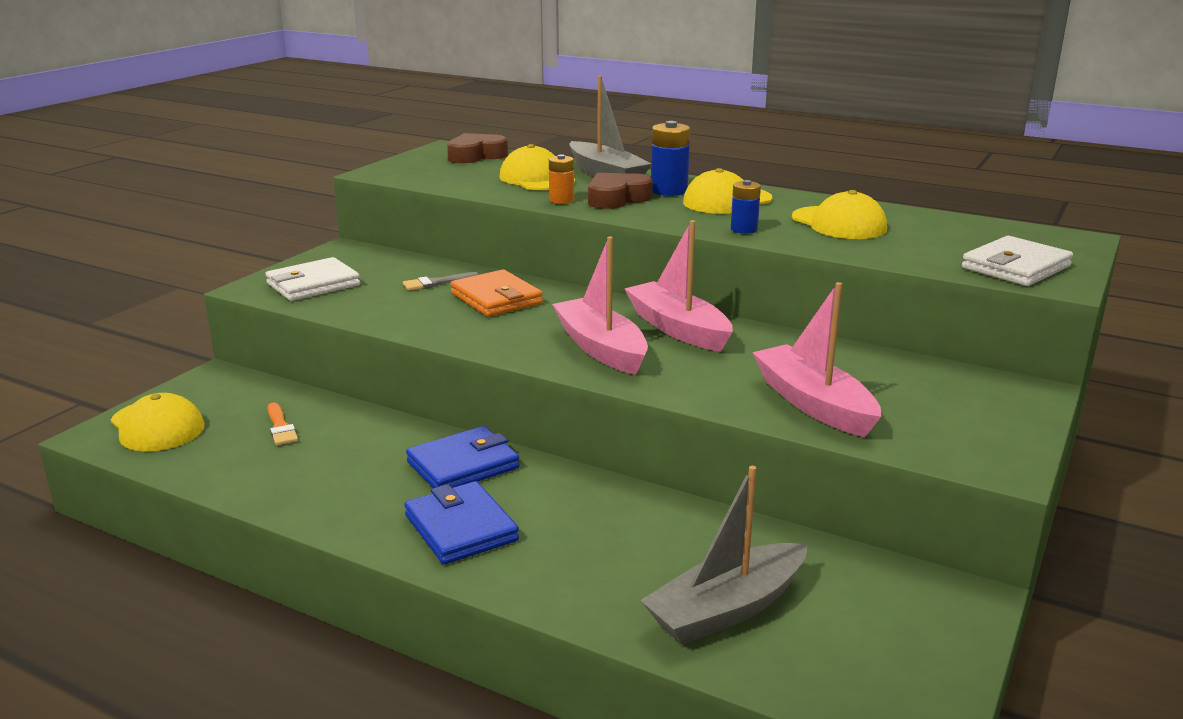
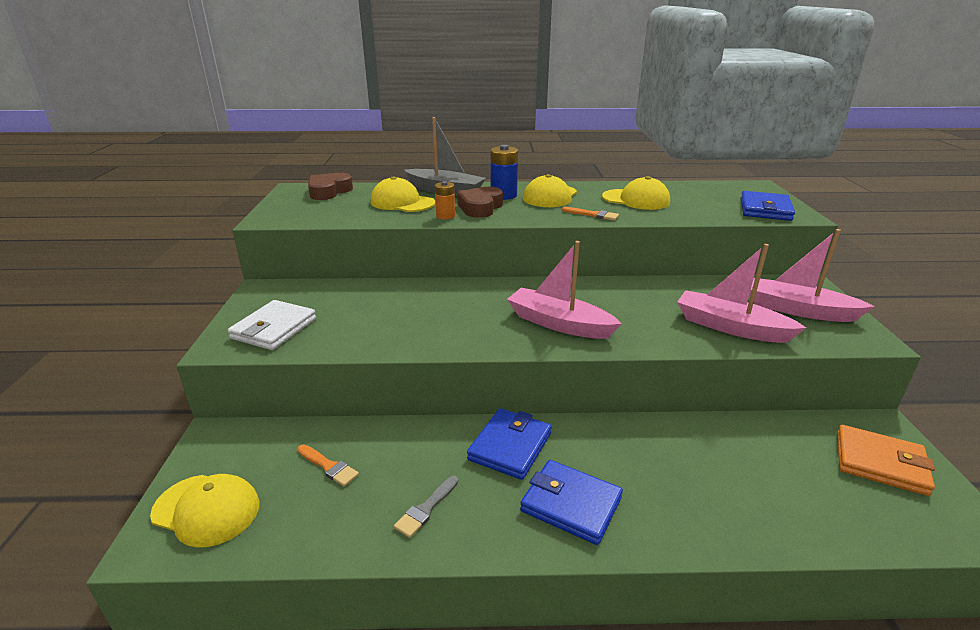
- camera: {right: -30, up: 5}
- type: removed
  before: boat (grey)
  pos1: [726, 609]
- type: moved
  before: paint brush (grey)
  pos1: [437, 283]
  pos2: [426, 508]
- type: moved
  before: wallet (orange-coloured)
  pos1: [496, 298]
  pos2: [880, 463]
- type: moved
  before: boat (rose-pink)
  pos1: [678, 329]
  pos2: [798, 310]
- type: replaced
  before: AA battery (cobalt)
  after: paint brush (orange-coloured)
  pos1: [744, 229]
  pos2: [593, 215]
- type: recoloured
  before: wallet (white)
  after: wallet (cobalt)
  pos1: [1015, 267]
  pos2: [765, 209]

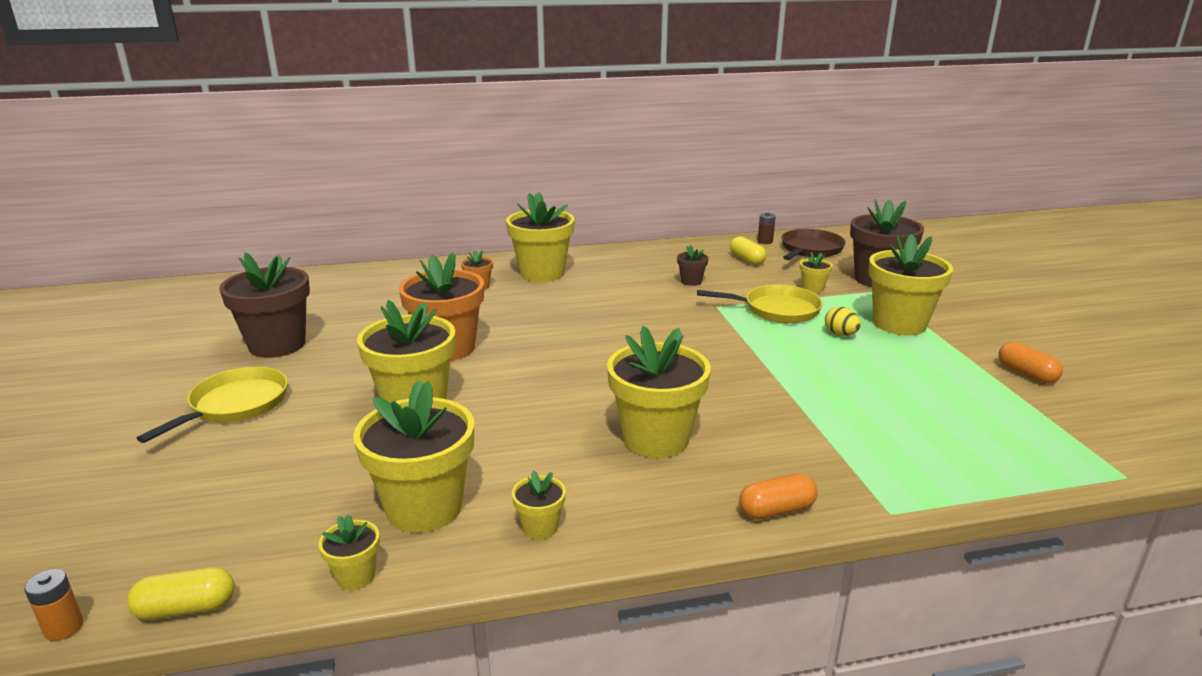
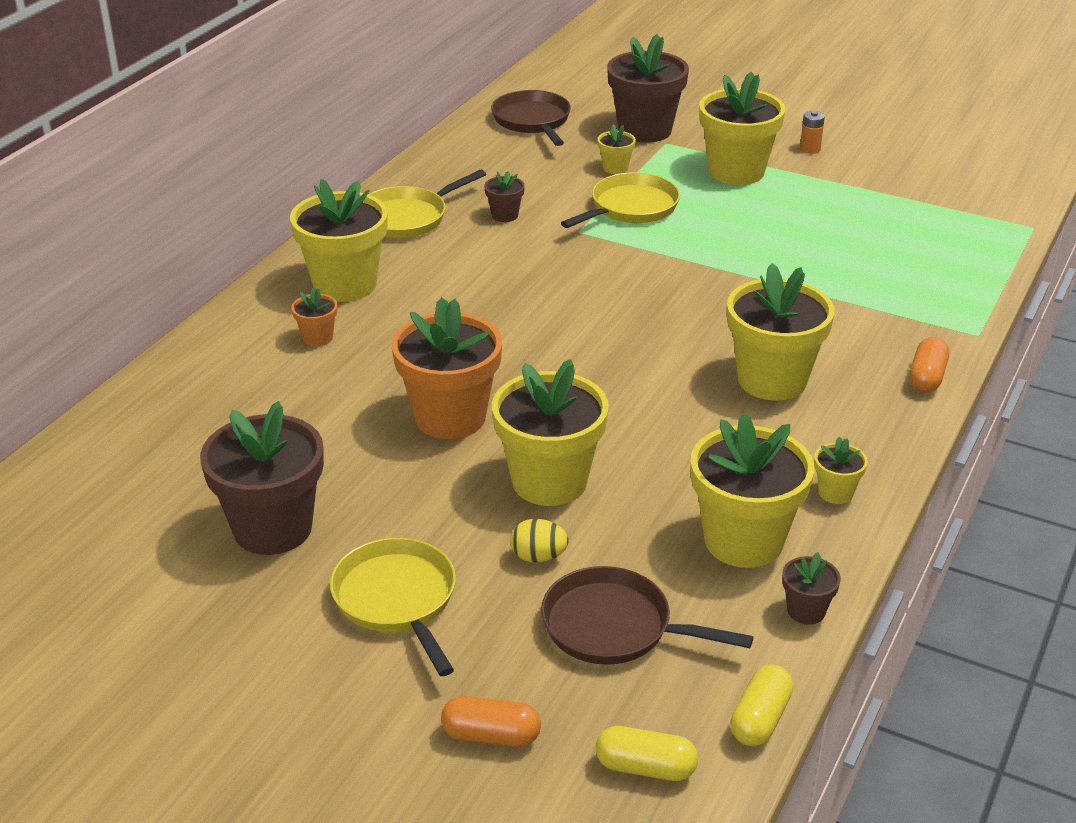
- camera: {right: -50, up: 10}
- type: removed
  before: AA battery (dark brown)
  pos1: [765, 241]
- type: added
  after: pan (golden)
  pos2: [407, 217]
- type: added
  after: pan (dark brown)
  pos2: [614, 627]
- type: moved
  before: AA battery (orange-coloured)
  pos1: [64, 628]
  pos2: [810, 149]
- type: moved
  before: capsule (golden)
  pos1: [747, 260]
  pos2: [645, 767]
- type: moved
  before: toy egg (golden)
  pos1: [840, 334]
  pos2: [538, 557]
- type: moved
  before: capsule (orange-coloured)
  pos1: [1026, 374]
  pos2: [491, 735]
- type: recoloured
  before: potted plant (golden)
  after: potted plant (dark brown)
  pos1: [355, 576]
  pos2: [806, 611]

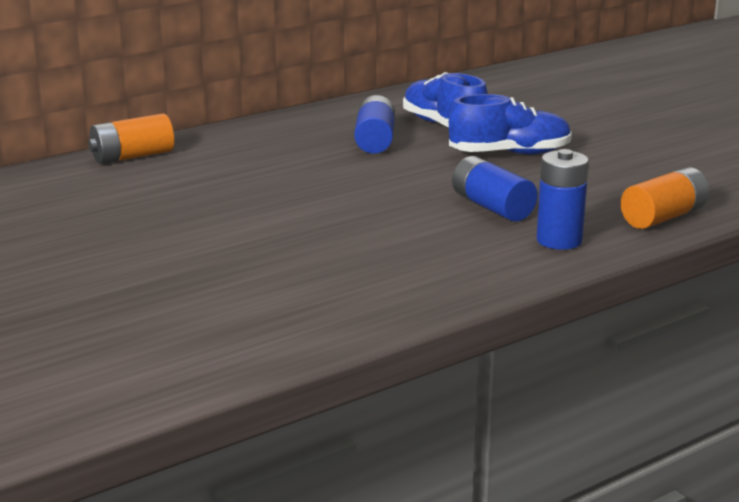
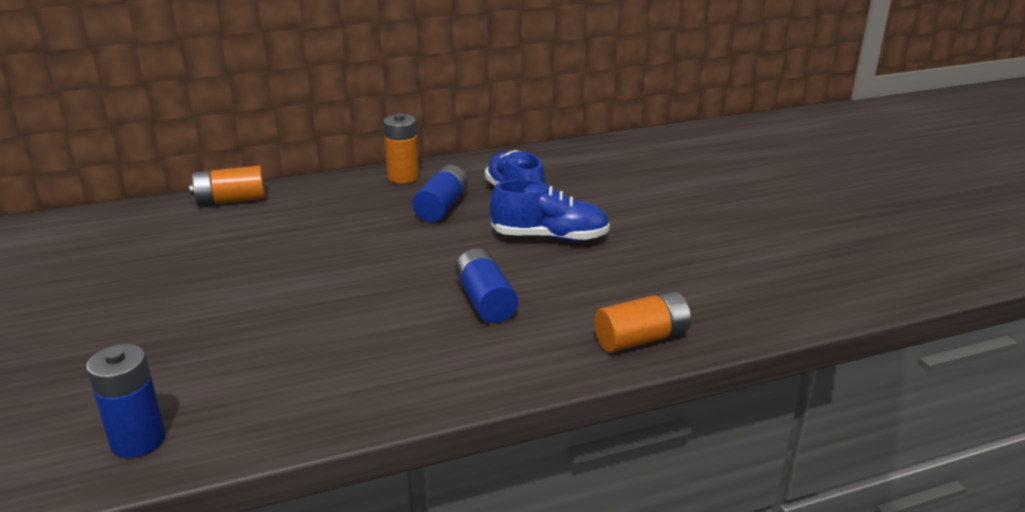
- camera: {right: 15, up: 5}
- type: added
  after: AA battery (orange-coloured)
  pos2: [403, 177]
- type: moved
  before: AA battery (cobalt)
  pos1: [559, 241]
  pos2: [138, 440]

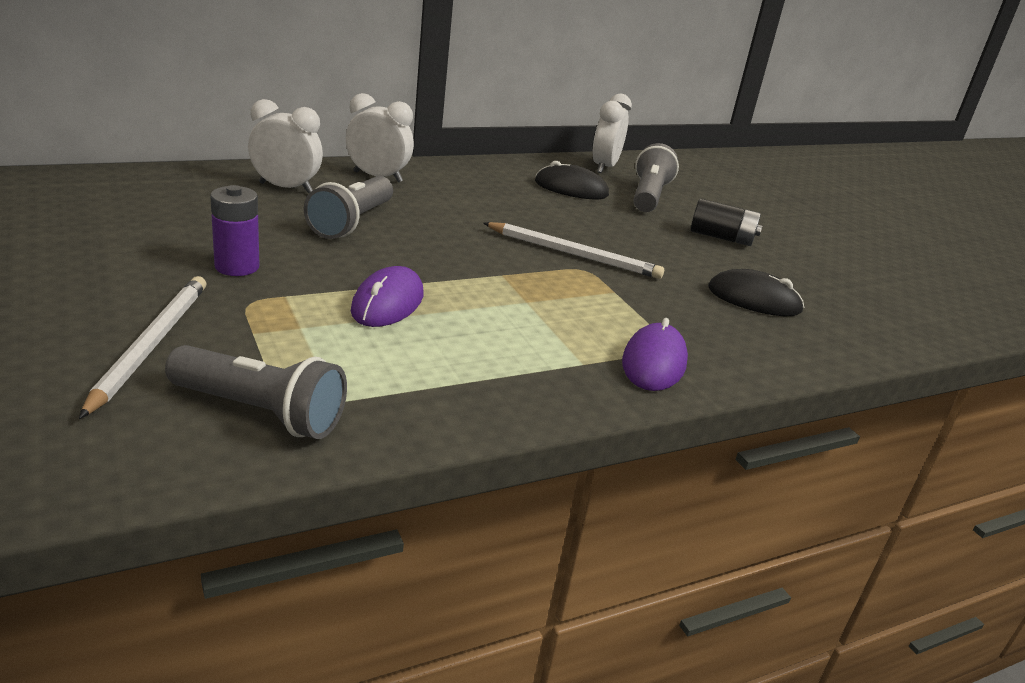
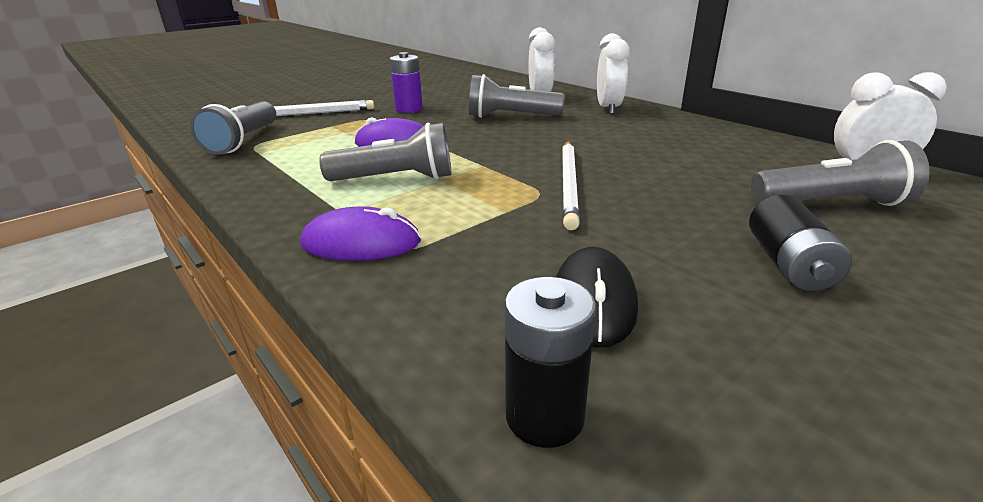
- camera: {right: 80, up: 0}
- type: removed
  before: computer mouse (black)
  pos1: [571, 188]
- type: added
  after: pocket torch (grey)
  pos2: [396, 179]
- type: added
  after: AA battery (black)
  pos2: [544, 416]

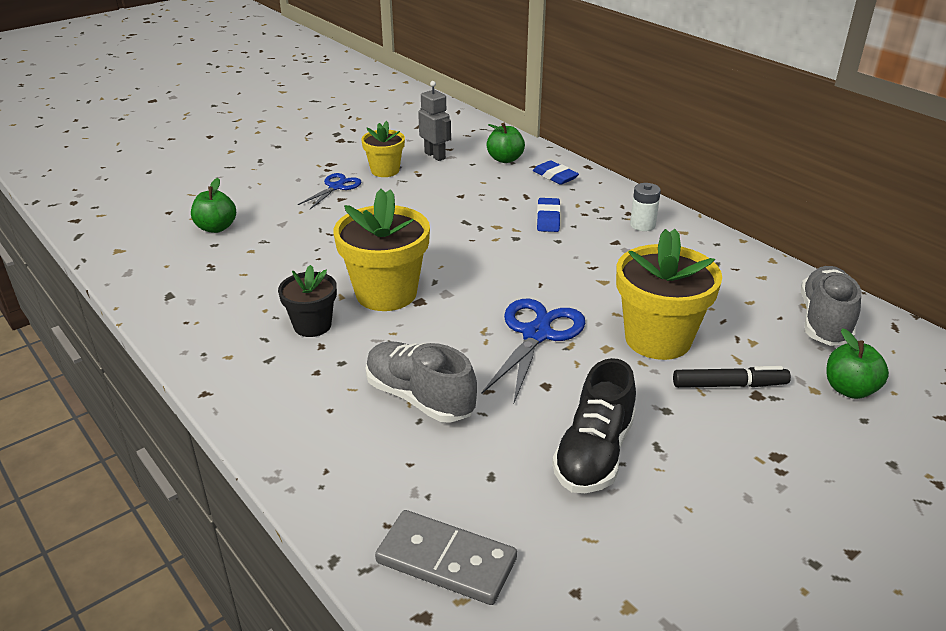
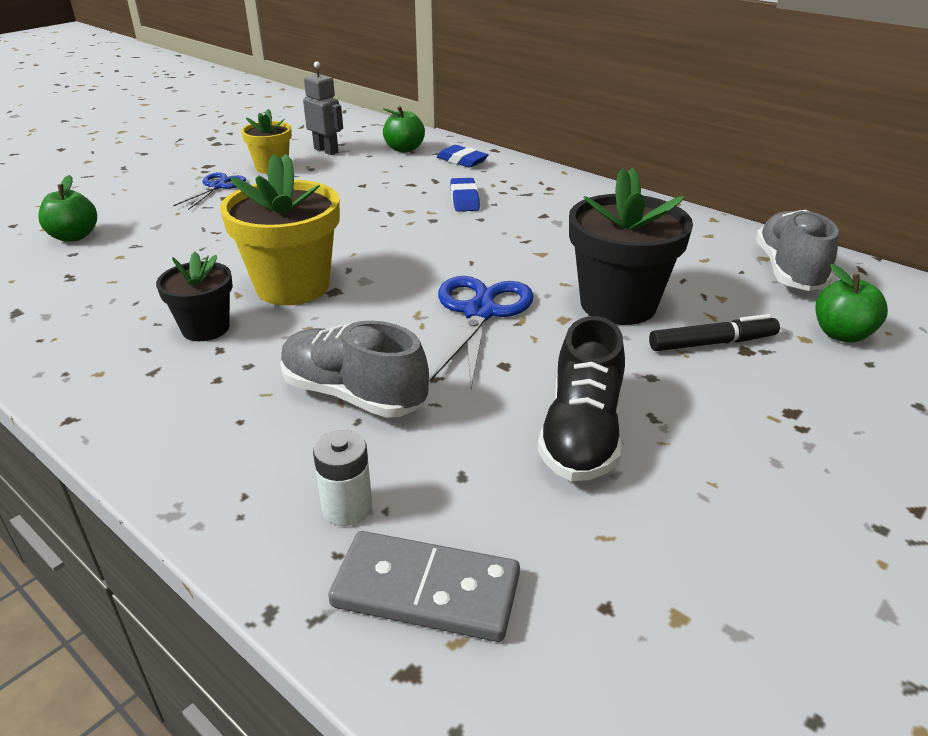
- camera: {right: -10, up: 0}
- type: moved
  before: AA battery (white)
  pos1: [642, 225]
  pos2: [347, 508]
- type: recoloured
  before: potted plant (golden)
  after: potted plant (black)
  pos1: [658, 339]
  pos2: [618, 304]

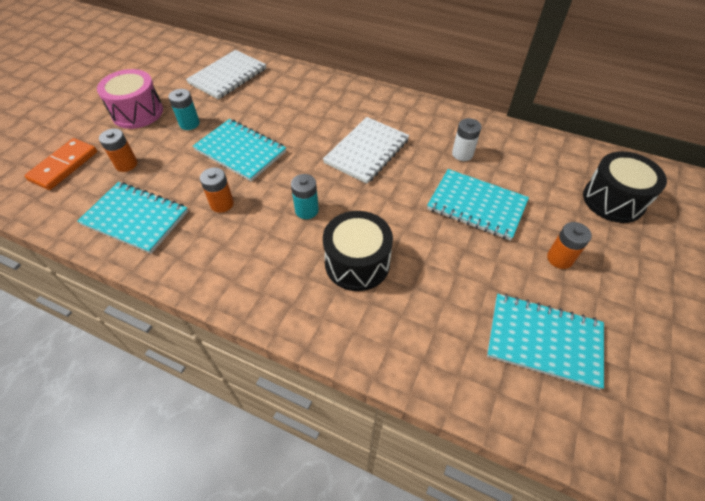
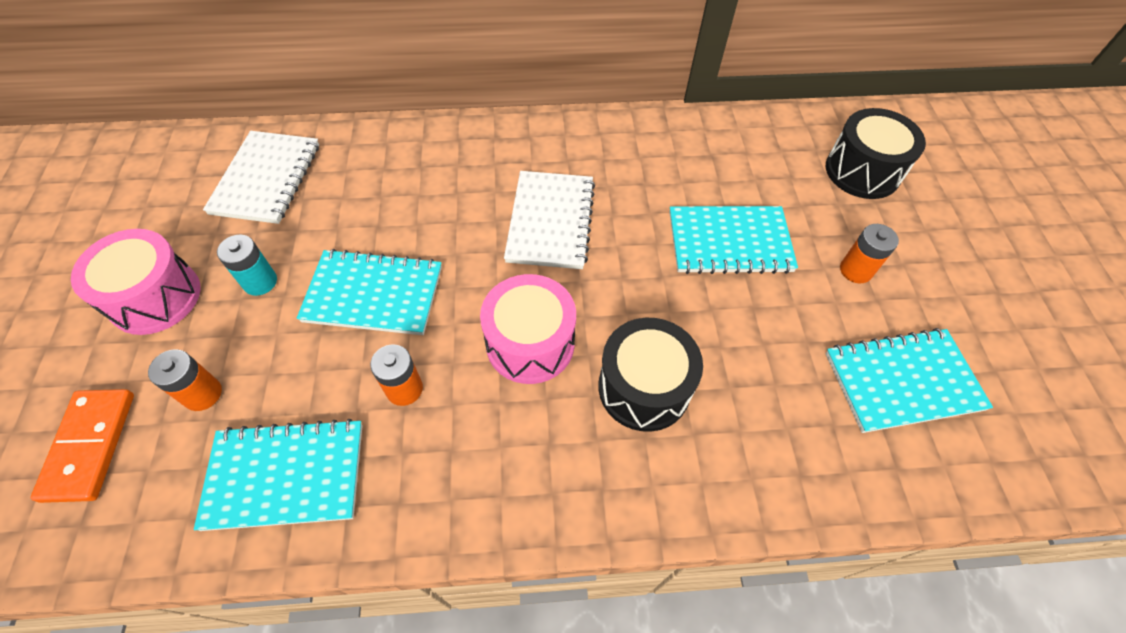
- camera: {right: -30, up: 5}
- type: removed
  before: AA battery (white)
  pos1: [462, 154]
- type: replaced
  before: AA battery (teal)
  after: snare drum (rose-pink)
  pos1: [306, 210]
  pos2: [530, 343]

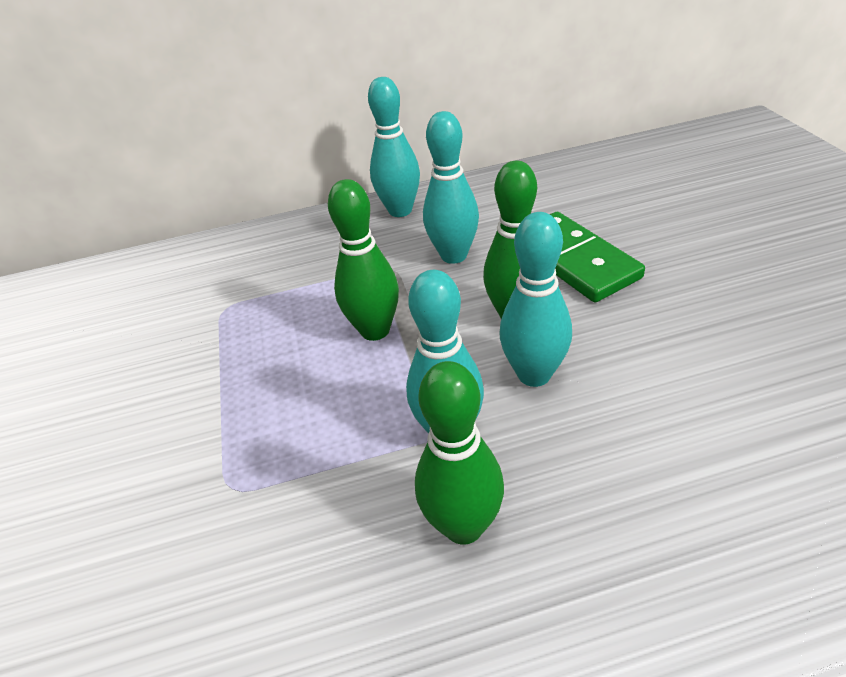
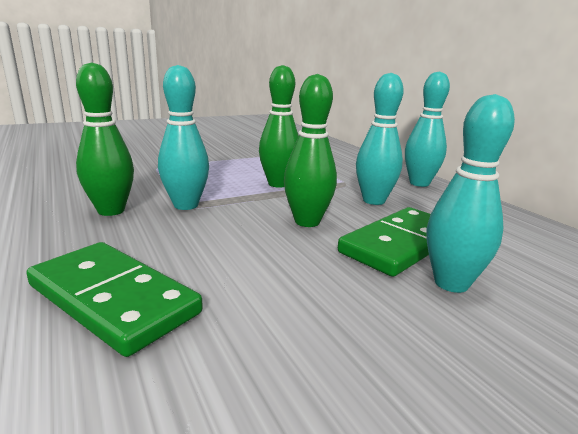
- camera: {right: 70, up: -20}
- type: added
  after: domino (green)
  pos2: [113, 299]
- type: moved
  before: bowling pin (teal)
  pos1: [534, 374]
  pos2: [451, 283]

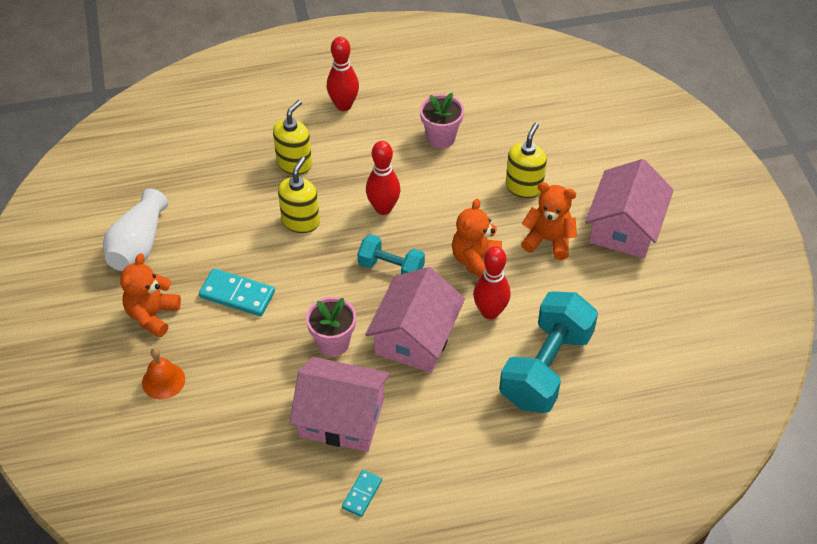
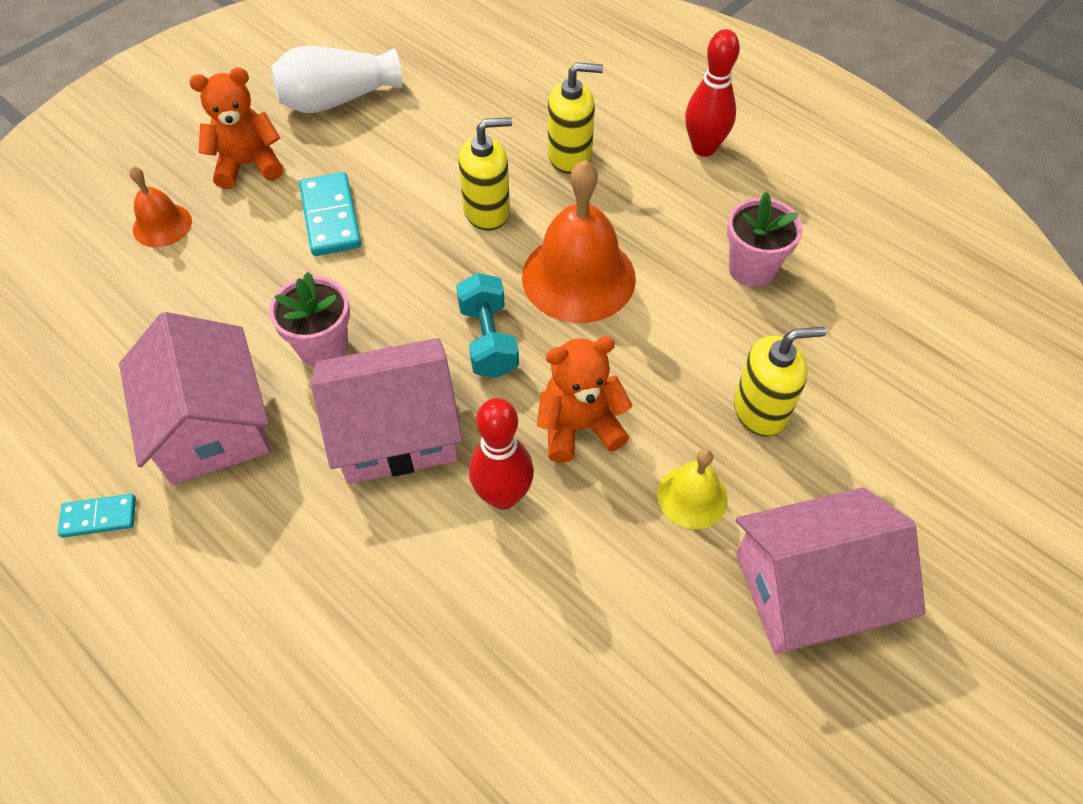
- camera: {right: 55, up: 5}
- type: removed
  before: dumbbell (teal)
  pos1: [546, 367]
- type: replaced
  before: bowling pin (crimson)
  after: hand bell (orange-coloured)
  pos1: [383, 208]
  pos2: [578, 277]
- type: replaced
  before: stuffed bear (orange-coloured)
  after: hand bell (golden)
  pos1: [548, 240]
  pos2: [692, 496]

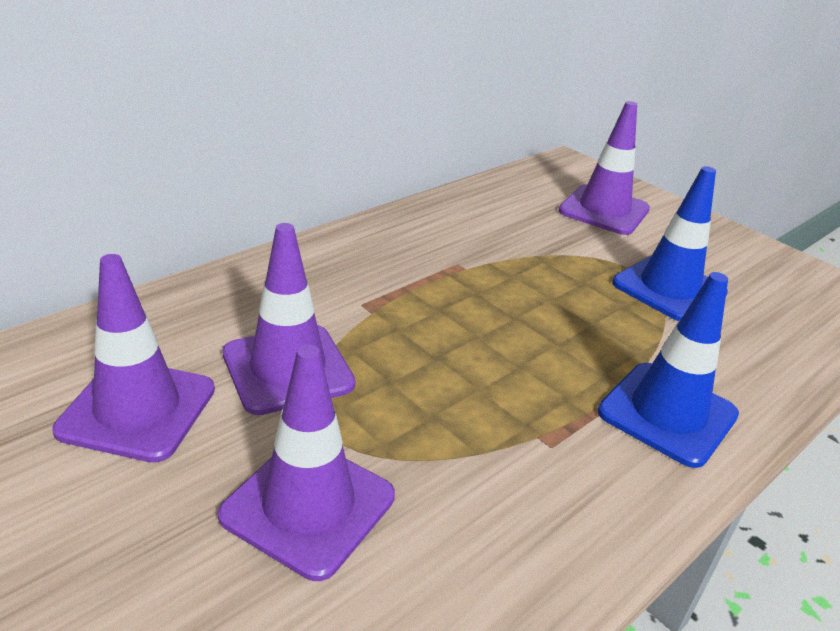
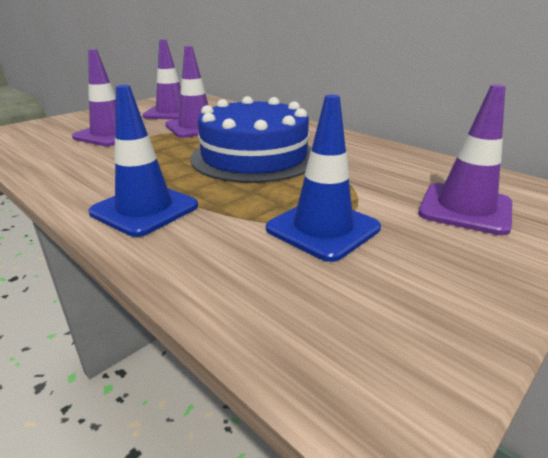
- camera: {right: 90, up: -5}
- type: added
  after: gateau (cobalt)
  pos2: [254, 157]

